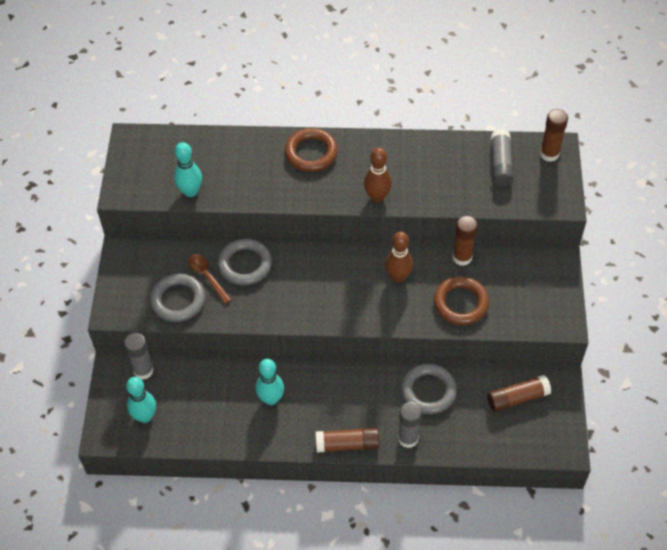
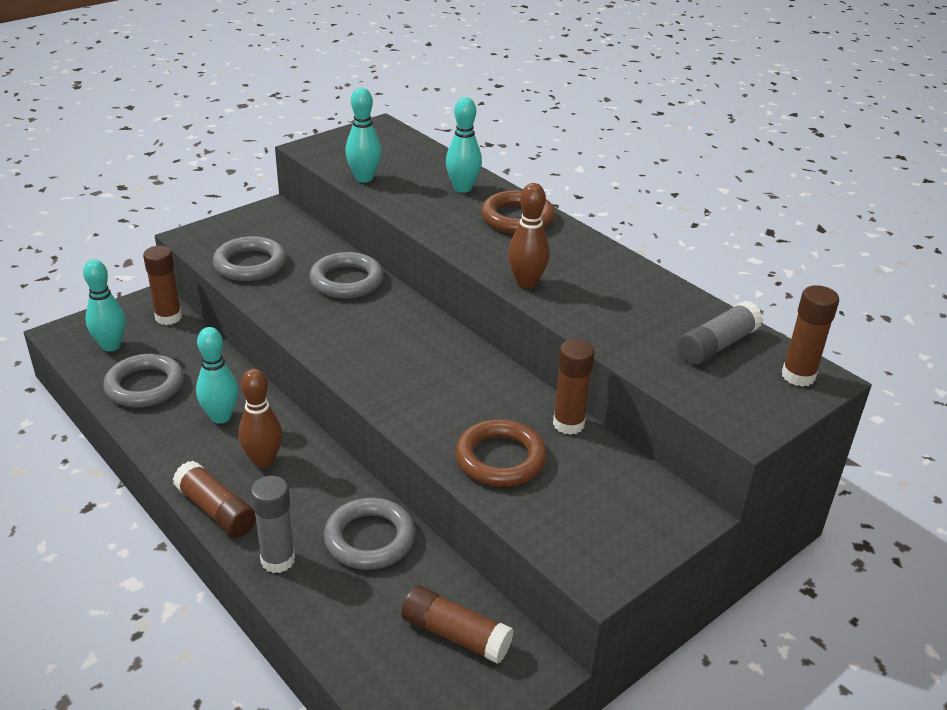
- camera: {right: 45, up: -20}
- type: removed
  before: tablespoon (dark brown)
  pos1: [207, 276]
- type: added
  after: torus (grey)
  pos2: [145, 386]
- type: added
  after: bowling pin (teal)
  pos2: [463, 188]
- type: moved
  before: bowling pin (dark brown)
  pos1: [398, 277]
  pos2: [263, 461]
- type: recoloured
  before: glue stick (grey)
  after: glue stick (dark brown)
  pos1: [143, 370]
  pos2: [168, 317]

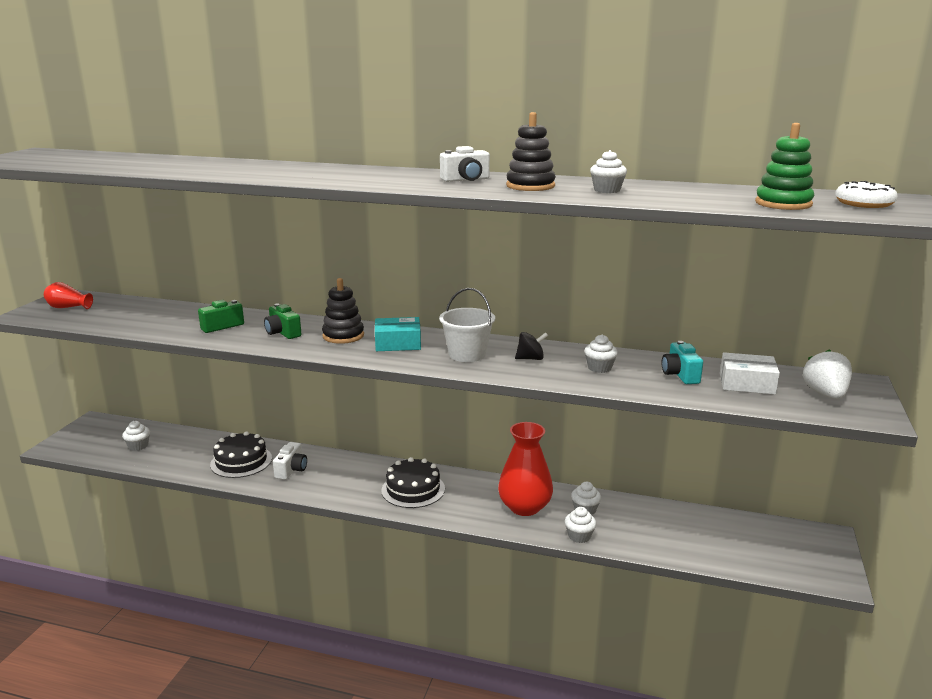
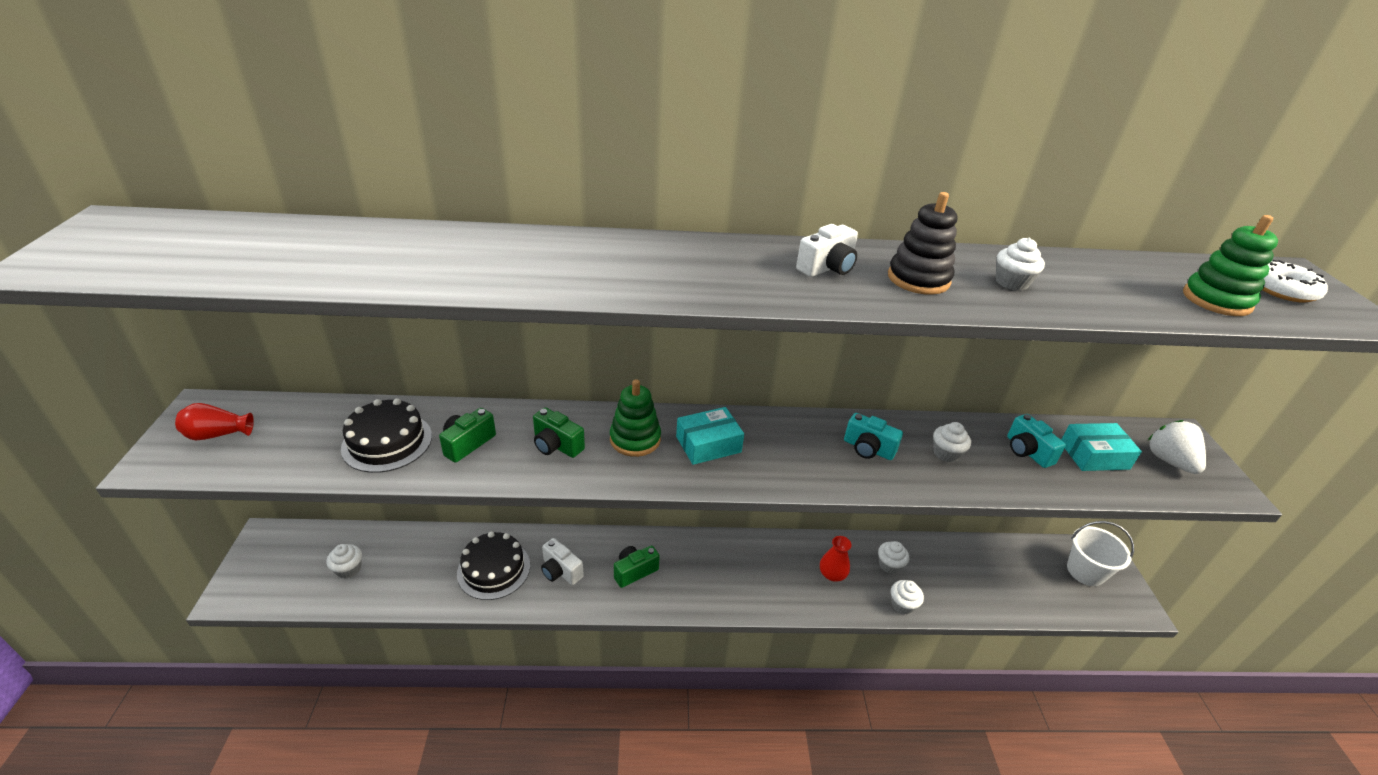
- camera: {right: -20, up: 15}
- type: added
  after: camera (green)
  pos2: [634, 571]
- type: moved
  before: gateau (black)
  pos1: [413, 489]
  pos2: [387, 442]
- type: moved
  before: bucket (white)
  pos1: [467, 354]
  pos2: [1085, 571]
- type: replaced
  before: toy top (black)
  after: camera (teal)
  pos1: [530, 358]
  pos2: [868, 449]
- type: recoloured
  before: stacking rings (black)
  after: stacking rings (green)
  pos1: [343, 336]
  pos2: [635, 439]
- type: recoloured
  before: box (white)
  after: box (teal)
  pos1: [747, 383]
  pos2: [1094, 455]
- type: turned
  before: camera (white)
  pos1: [291, 470]
  pos2: [560, 571]
  turn: 135
- type: resized
  before: flower vase (crimson)
  pos1: [524, 507]
  pos2: [832, 574]
  scale: 0.52

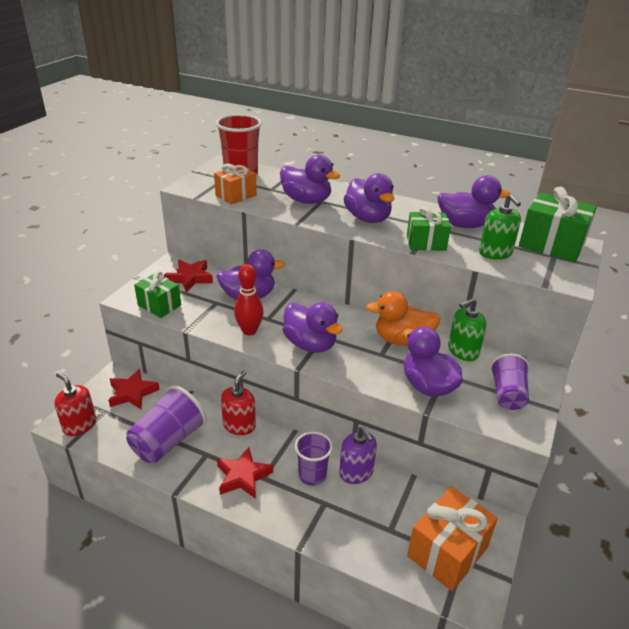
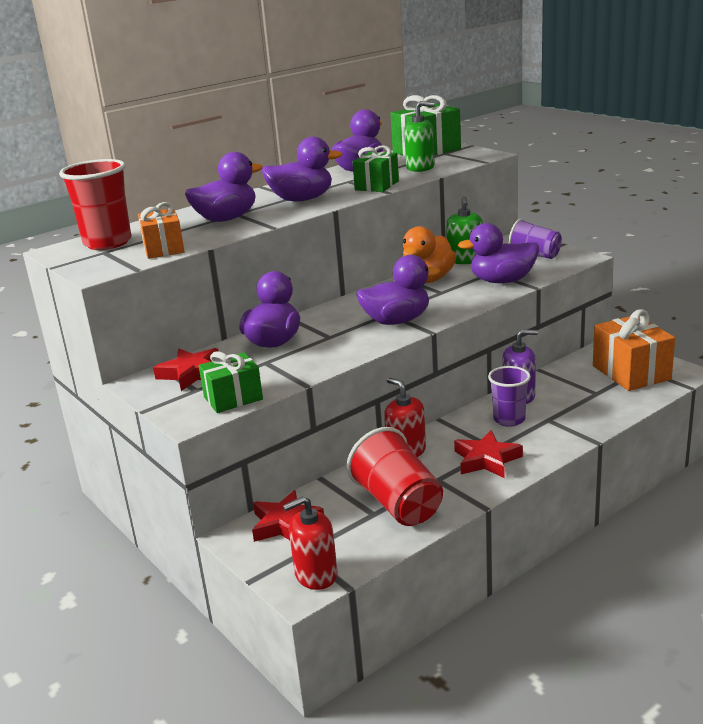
- camera: {right: -60, up: -10}
- type: removed
  before: bowling pin (crimson)
  pos1: [249, 331]
- type: recoloured
  before: cup (violet)
  after: cup (crimson)
  pos1: [168, 441]
  pos2: [398, 504]

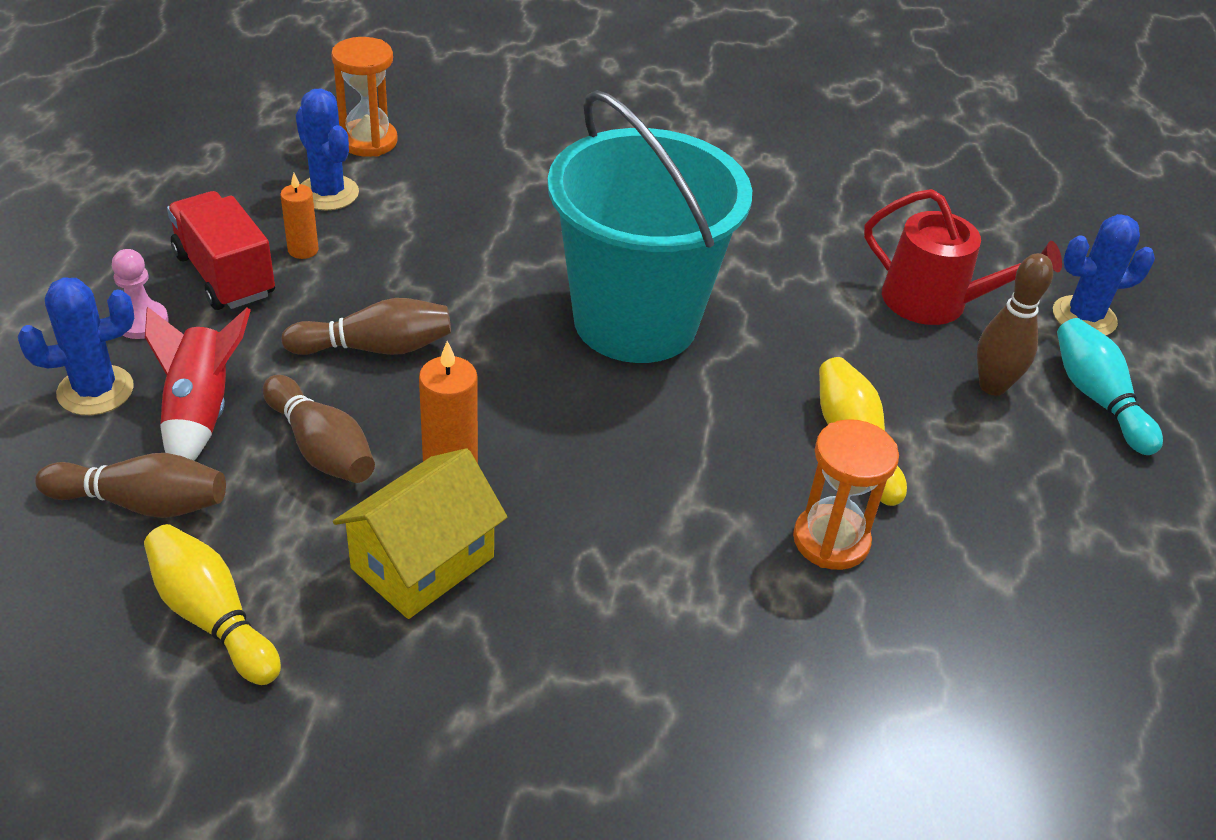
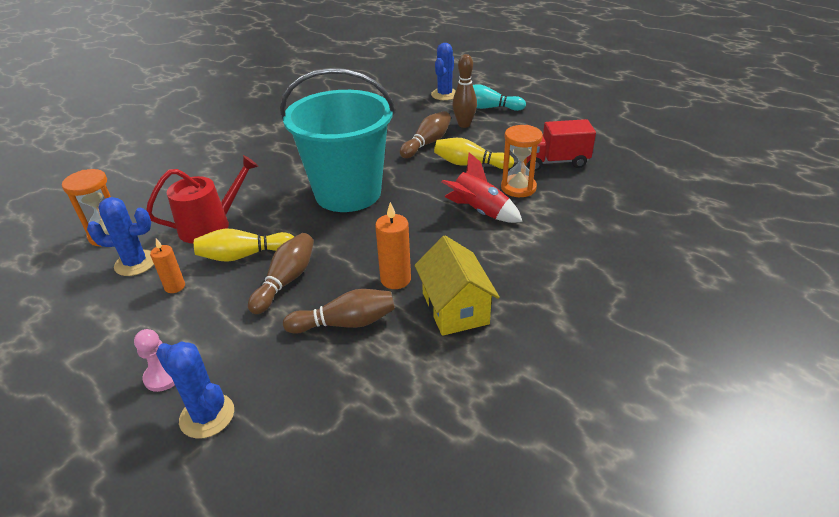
- camera: {right: -55, up: -5}
- type: moved
  before: bowling pin (dark brown)
  pos1: [142, 503]
  pos2: [427, 143]
- type: moved
  before: bowling pin (golden)
  pos1: [212, 617]
  pos2: [244, 255]
- type: moved
  before: toy rocket (crimson)
  pos1: [200, 412]
  pos2: [479, 212]
- type: moved
  before: truck (crimson)
  pos1: [225, 275]
  pos2: [553, 162]
- type: moved
  before: watering pot (crimson)
  pos1: [935, 302]
  pos2: [211, 225]
- type: turned
  before: cactus (cobalt)
  pos1: [95, 391]
  pos2: [207, 416]
  turn: -60

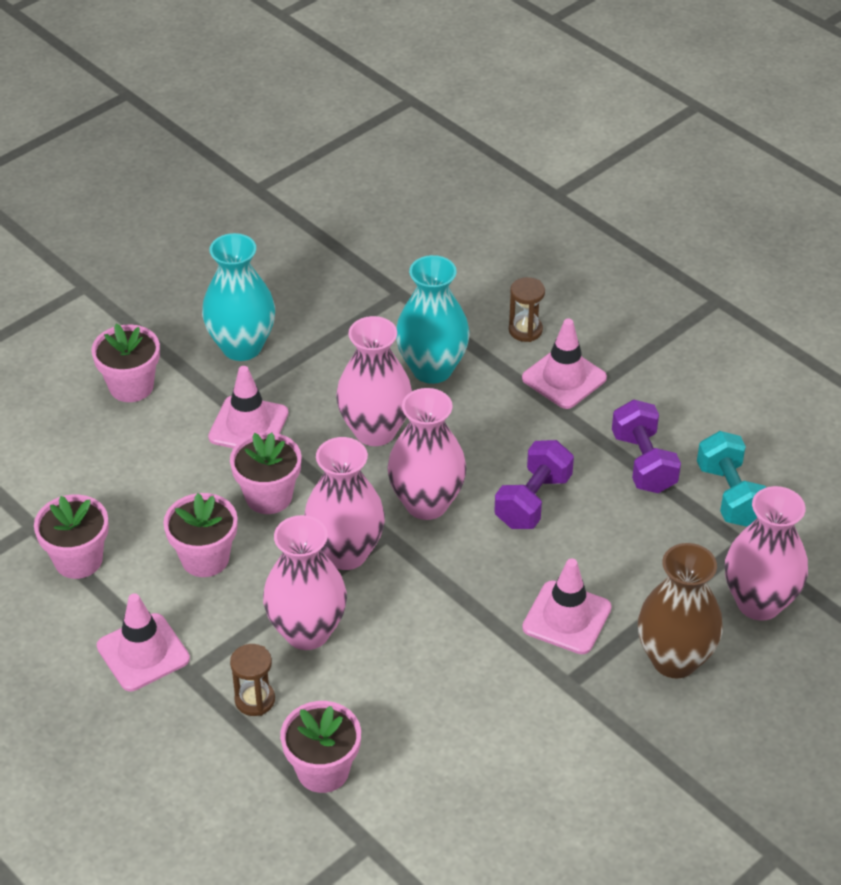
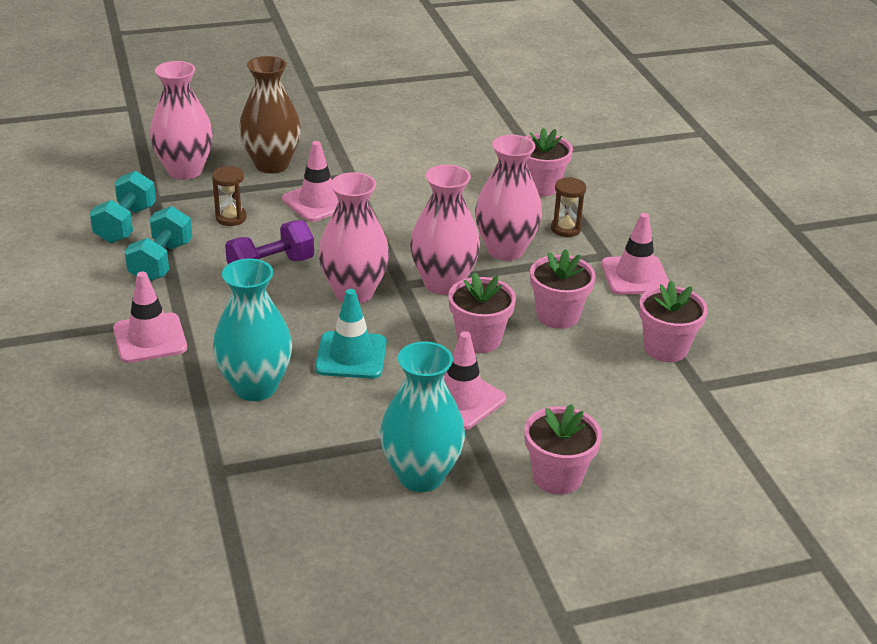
- camera: {right: -155, up: -10}
- type: moved
  before: sandglass (dark brown)
  pos1: [525, 330]
  pos2: [231, 218]
- type: replaced
  before: flower vase (rose-pink)
  after: safety cone (teal)
  pos1: [375, 431]
  pos2: [351, 356]
- type: recoloured
  before: dumbbell (violet)
  after: dumbbell (teal)
  pos1: [643, 462]
  pos2: [161, 262]

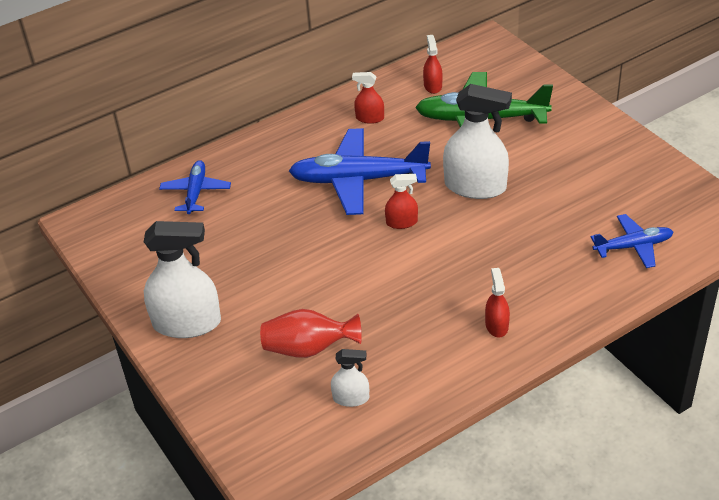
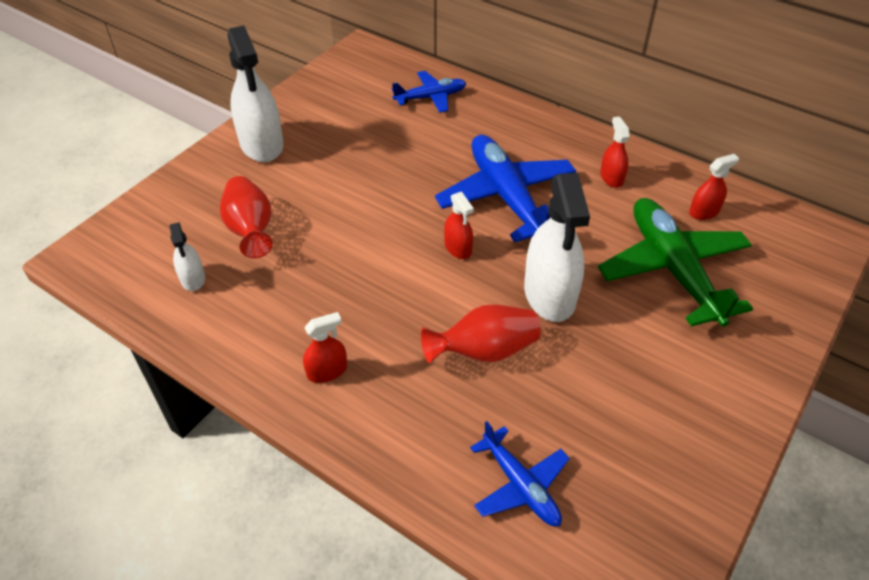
- camera: {right: 65, up: 5}
- type: added
  after: flower vase (crimson)
  pos2: [484, 351]

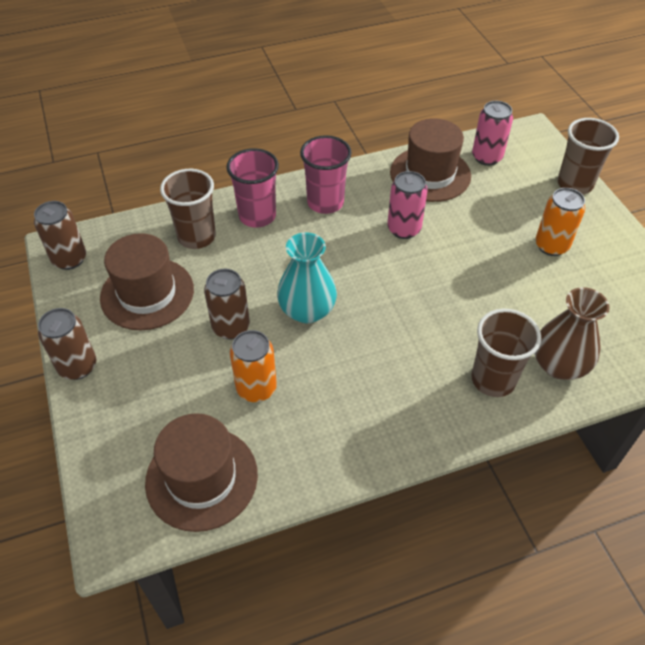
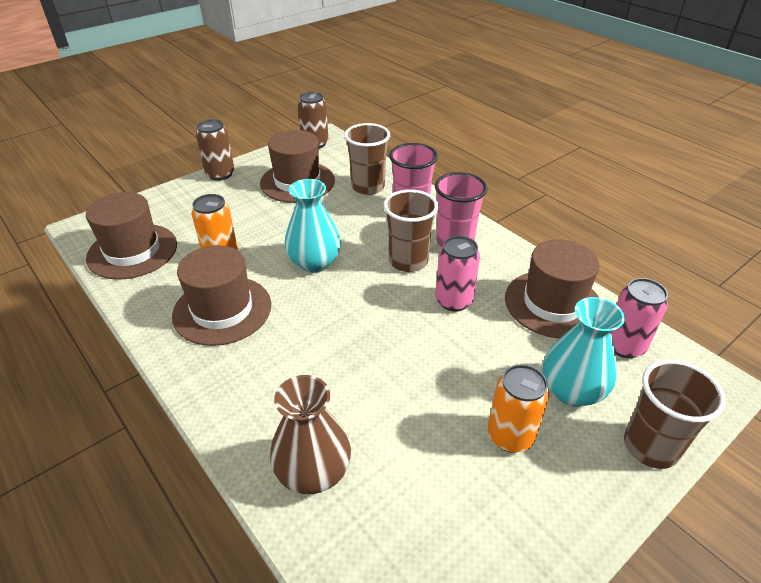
- camera: {right: 70, up: -10}
- type: removed
  before: tin (dark brown)
  pos1: [231, 327]
- type: added
  after: top hat (dark brown)
  pos2: [222, 310]
- type: added
  after: flower vase (teal)
  pos2: [571, 391]
- type: moved
  before: cup (dark brown)
  pos1: [493, 379]
  pos2: [408, 261]

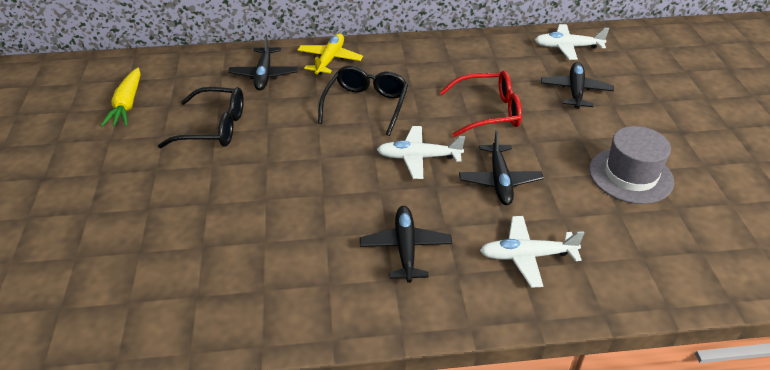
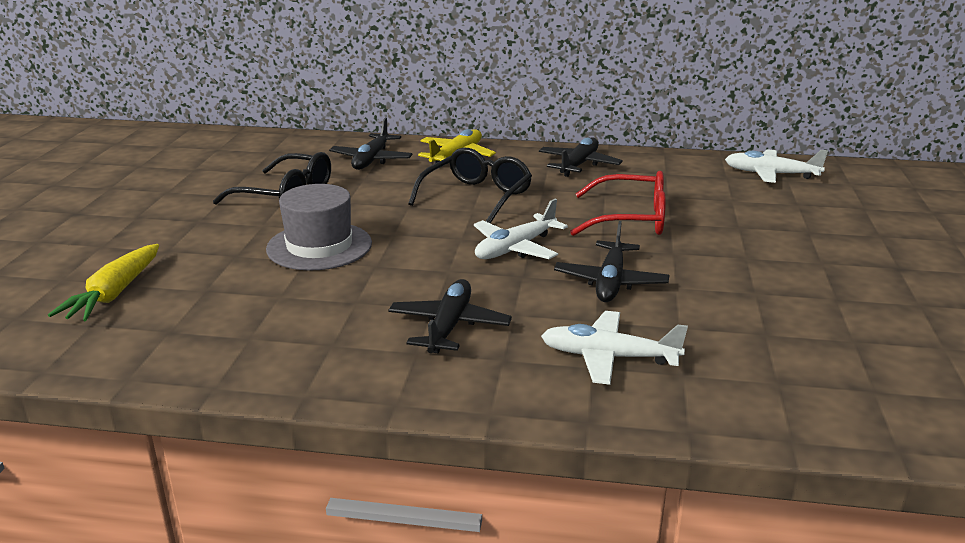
- camera: {right: 15, up: -15}
- type: moved
  before: root vegetable (golden)
  pos1: [127, 104]
  pos2: [115, 293]
- type: moved
  before: toy plane (black)
  pos1: [575, 91]
  pos2: [579, 165]
- type: moved
  before: top hat (grey)
  pos1: [630, 175]
  pos2: [319, 246]
- type: turned
  before: toy plane (white)
  pos1: [418, 157]
  pos2: [515, 248]
  turn: -60

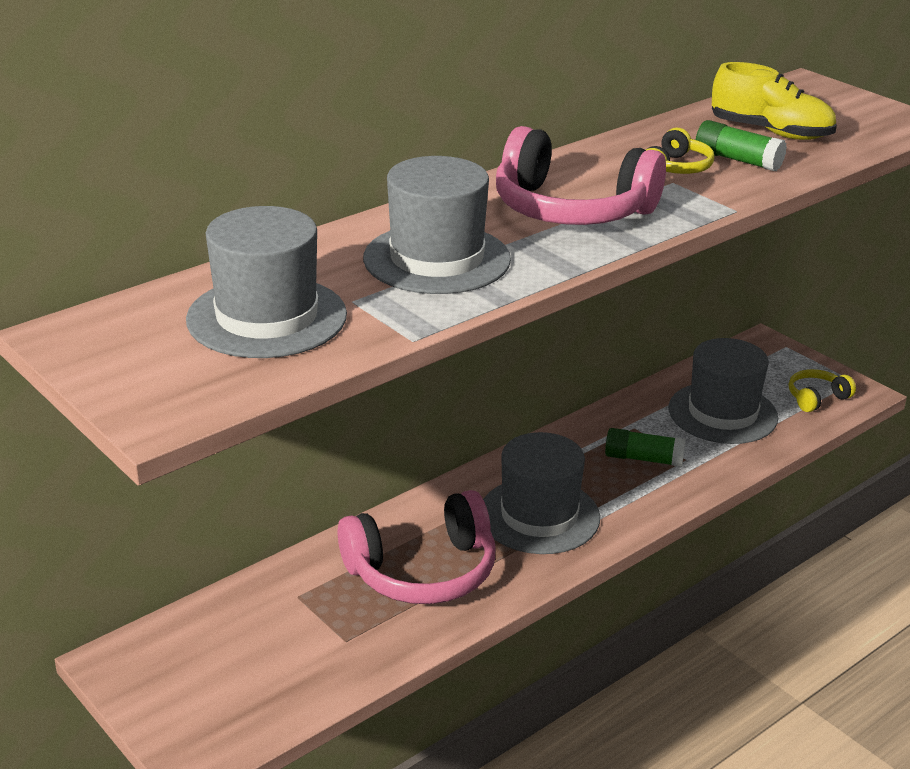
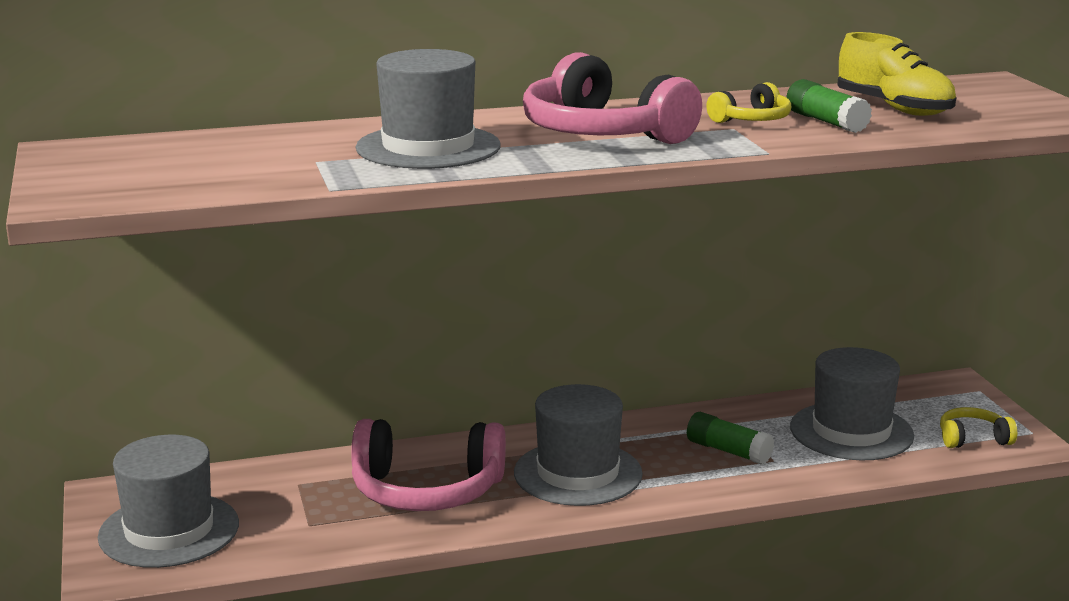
- camera: {right: 25, up: -10}
- type: moved
  before: top hat (grey)
  pos1: [267, 317]
  pos2: [169, 530]

